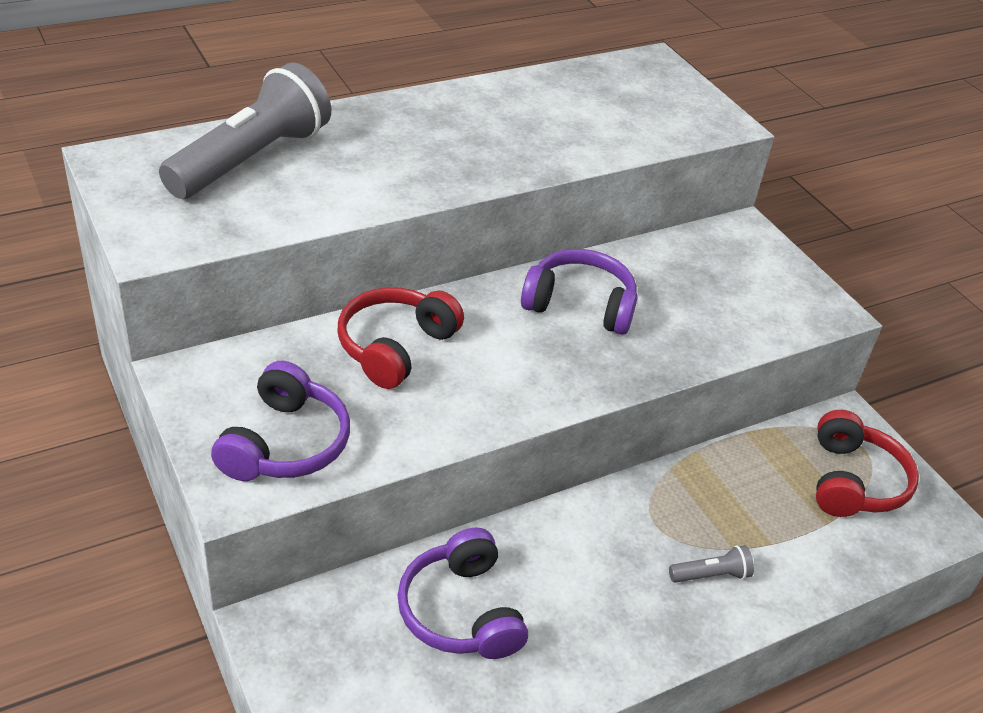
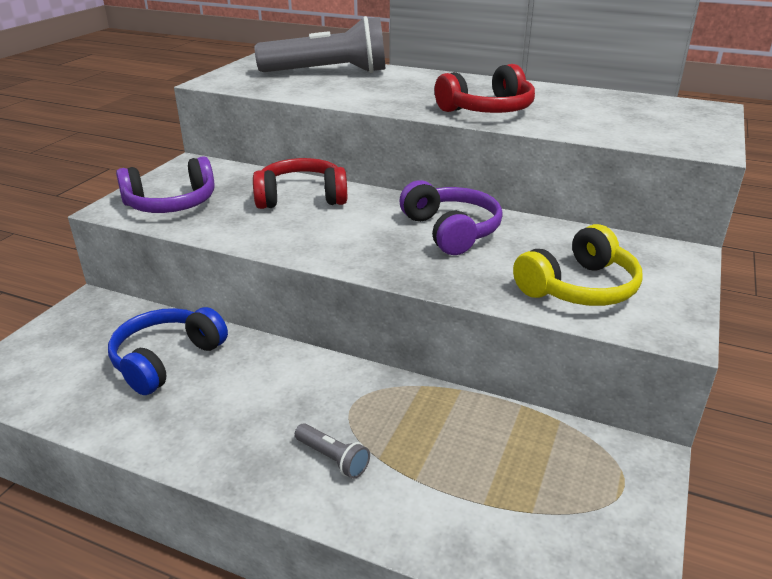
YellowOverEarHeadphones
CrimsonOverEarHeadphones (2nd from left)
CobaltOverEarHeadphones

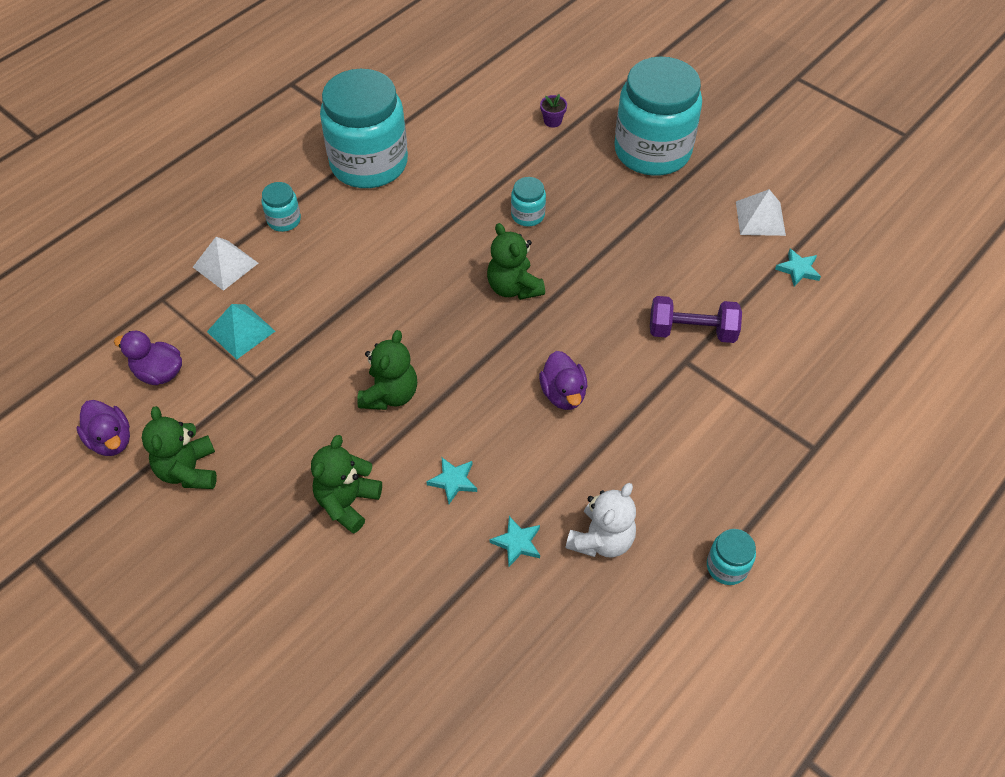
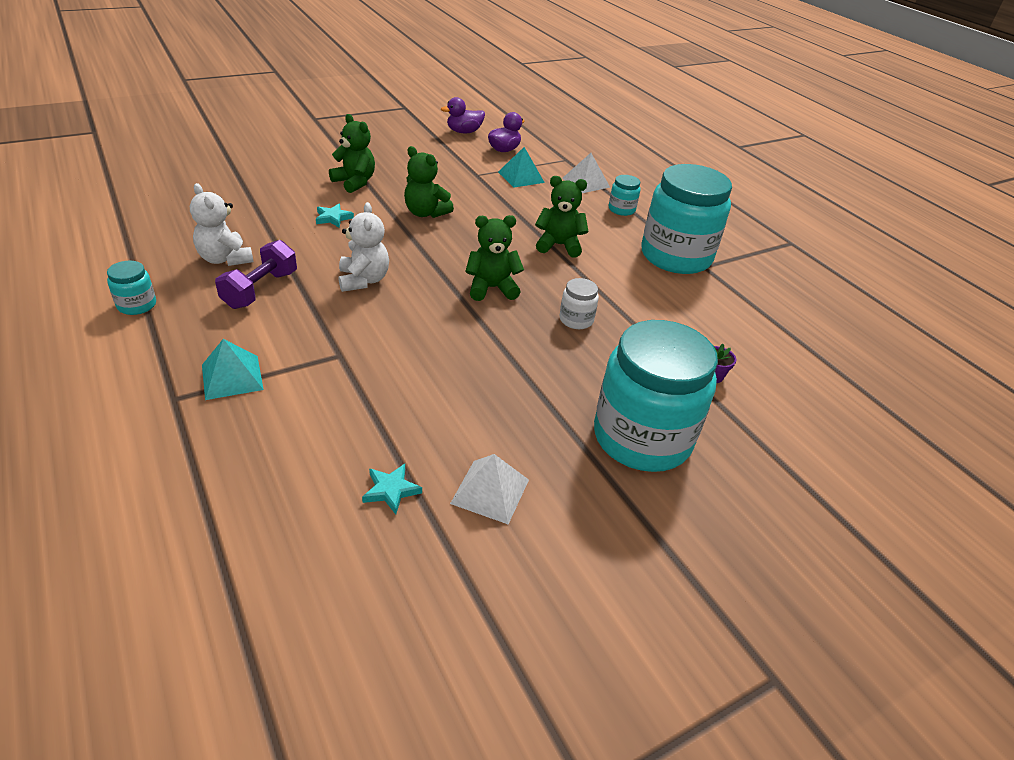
TurquoiseStarShape (2nd from left in the first image)
TurquoisePyramidShape (1st from left)
EmeraldStuffedBear (4th from left)
RoyalPurpleHandWeight
PureWhiteStuffedBear (2nd from left)
PureWhiteJamJar

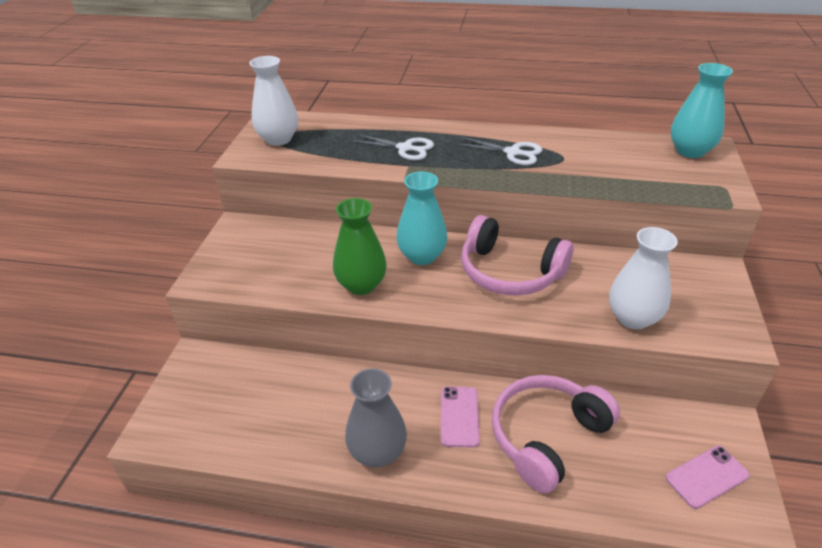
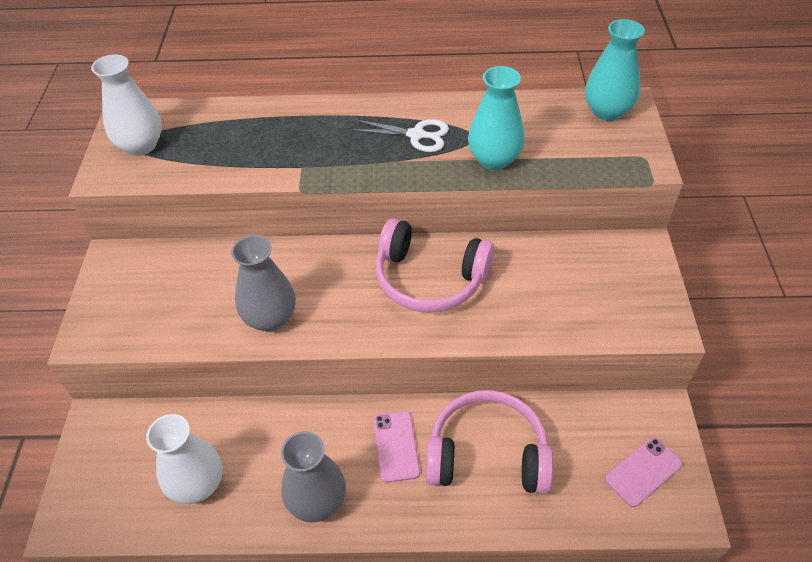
PureWhiteShears (1st from left in the first image)
TurquoiseVase (1st from left)
PureWhiteVase (2nd from left)
AshGreyVase (1st from left)
PinkOverEarHeadphones (2nd from left)

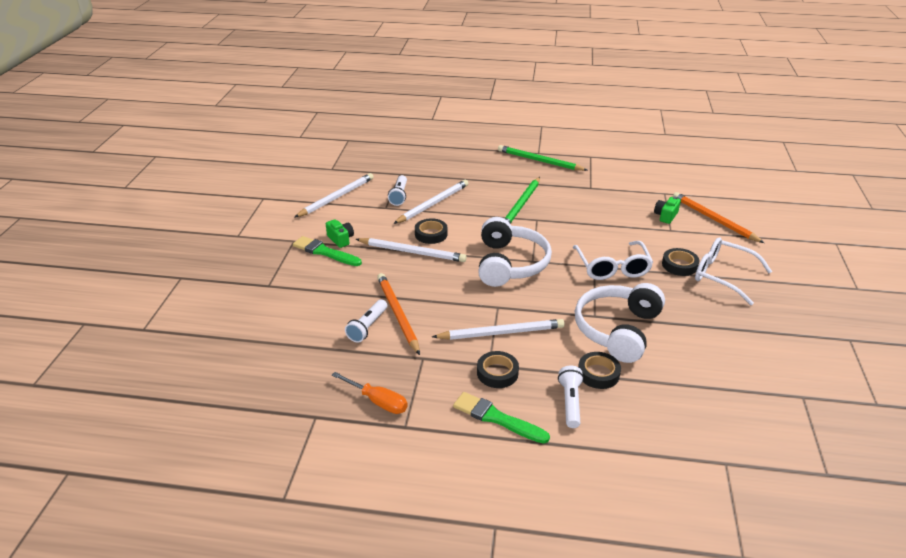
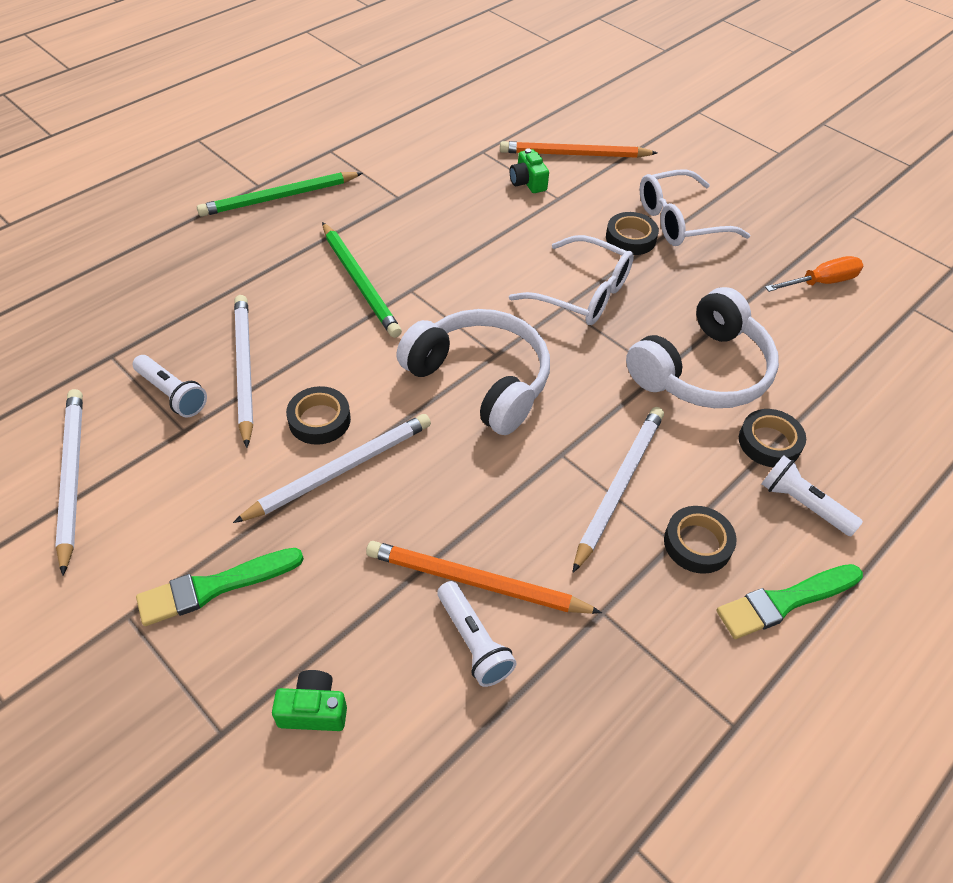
EmeraldCamera (1st from left)
BrightOrangeFlatScrewdriver
PureWhiteOverEarHeadphones (2nd from left)

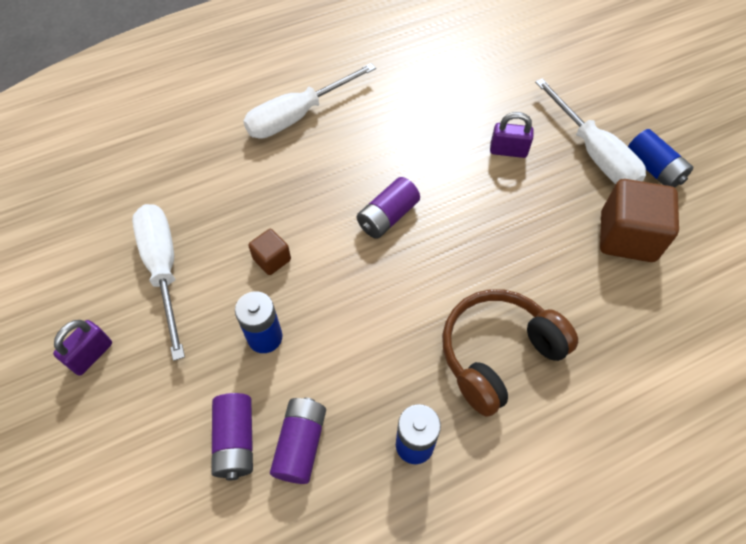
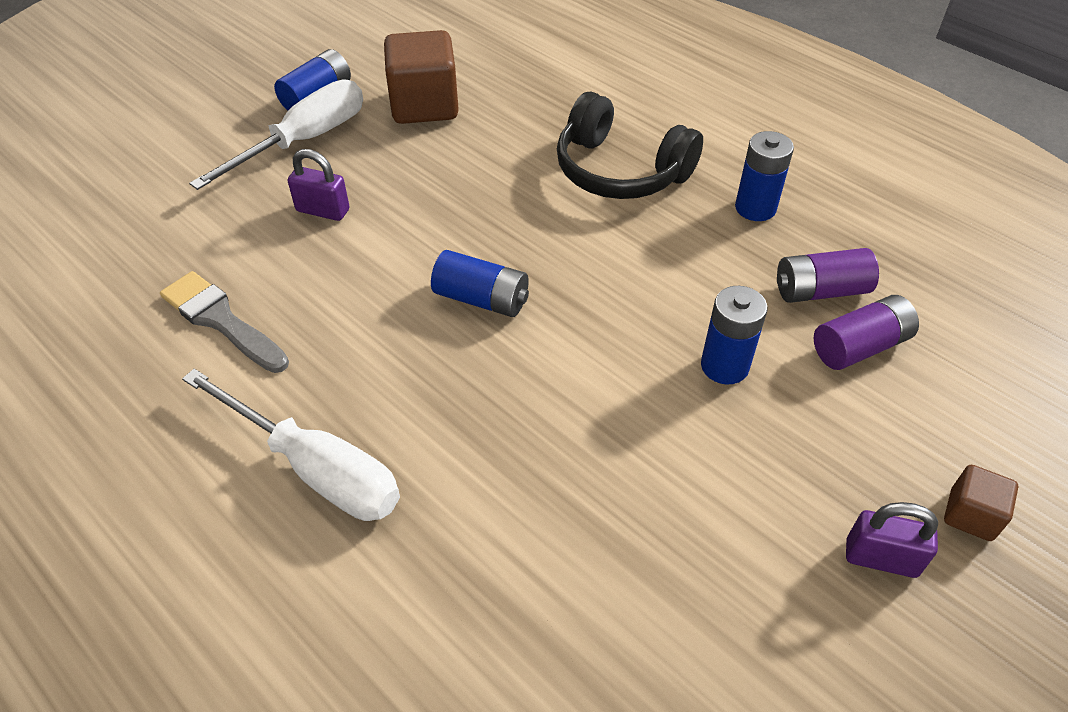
PureWhiteFlatScrewdriver (1st from left in the first image)
AshGreyPaintBrush
DarkBrownSolidCube (2nd from left)
CobaltAaBattery (2nd from left)
JetBlackOverEarHeadphones
RoyalPurplePadlock (1st from left)

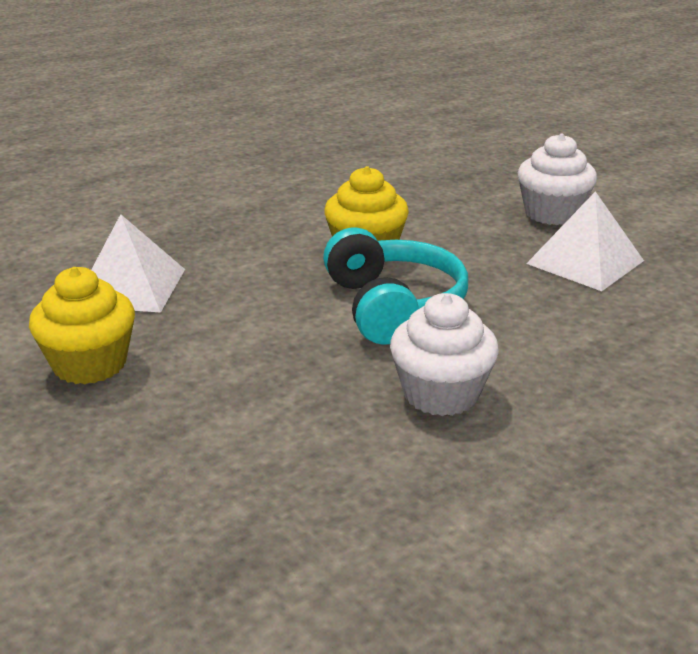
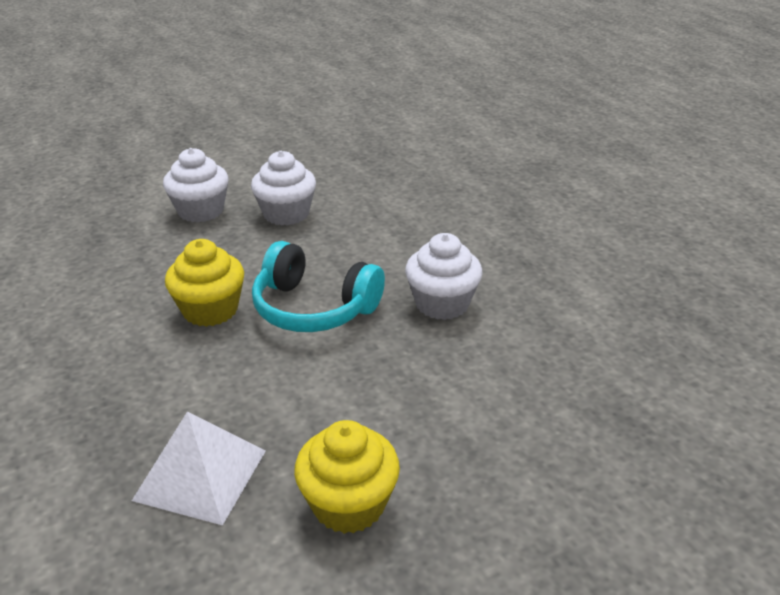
PureWhiteFairyCake (2nd from left)
TurquoiseOverEarHeadphones

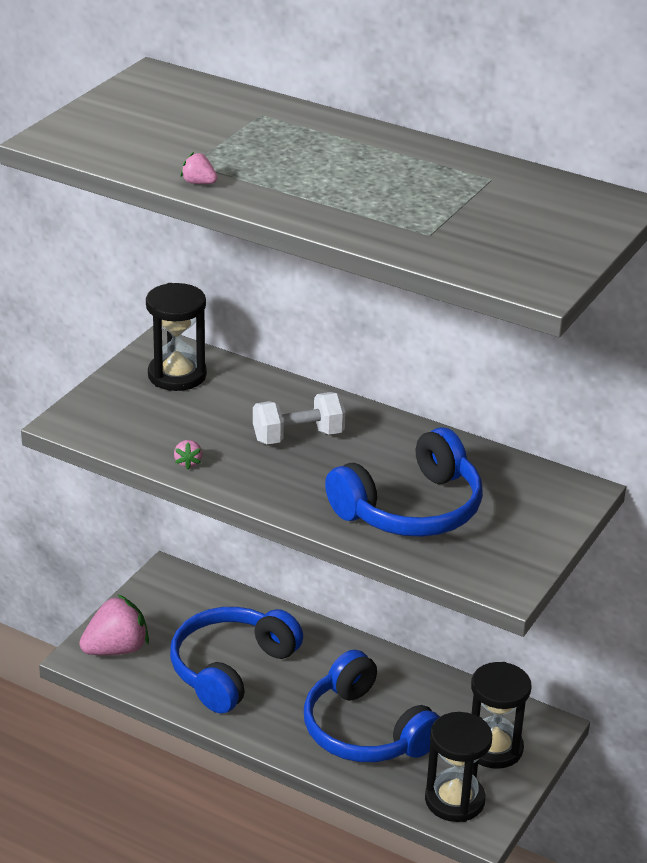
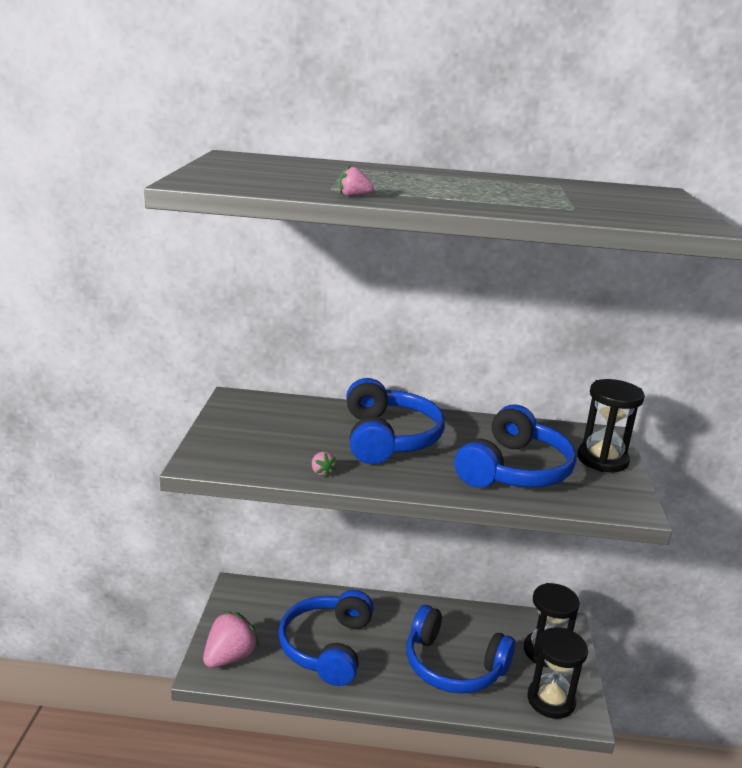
JetBlackHourglass (3rd from left)
CobaltOverEarHeadphones (2nd from left)

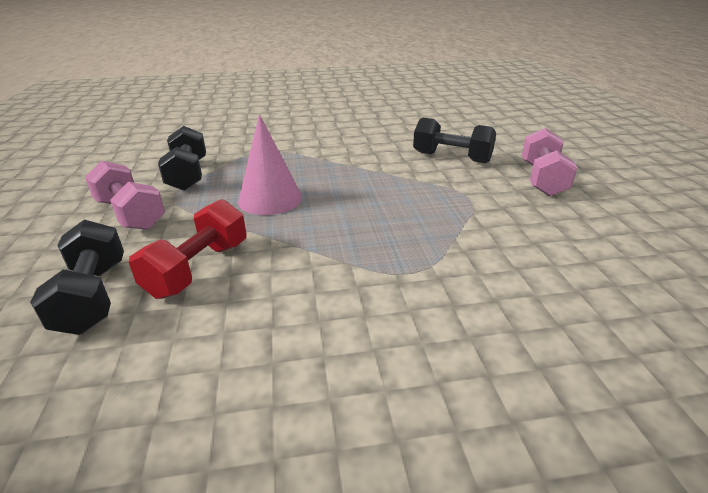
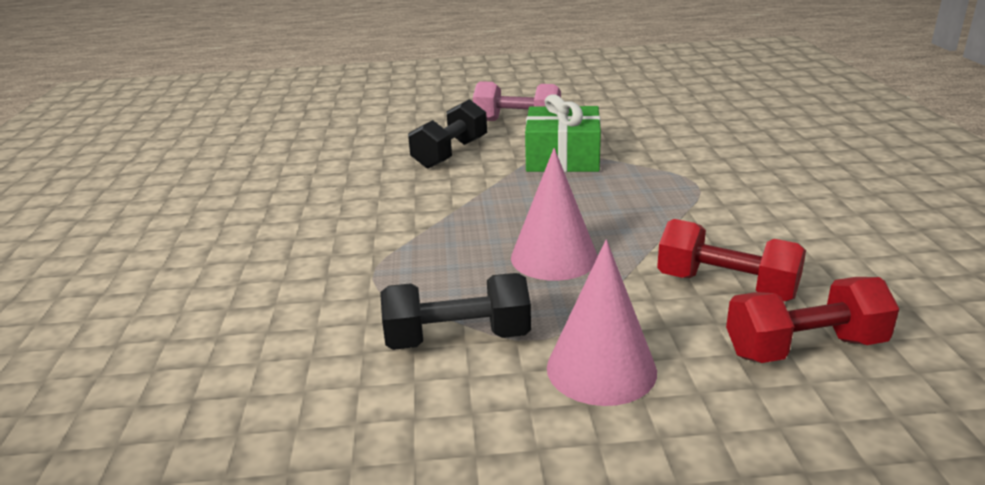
EmeraldPresent
PinkCone (2nd from left)
CrimsonHandWeight (2nd from left)

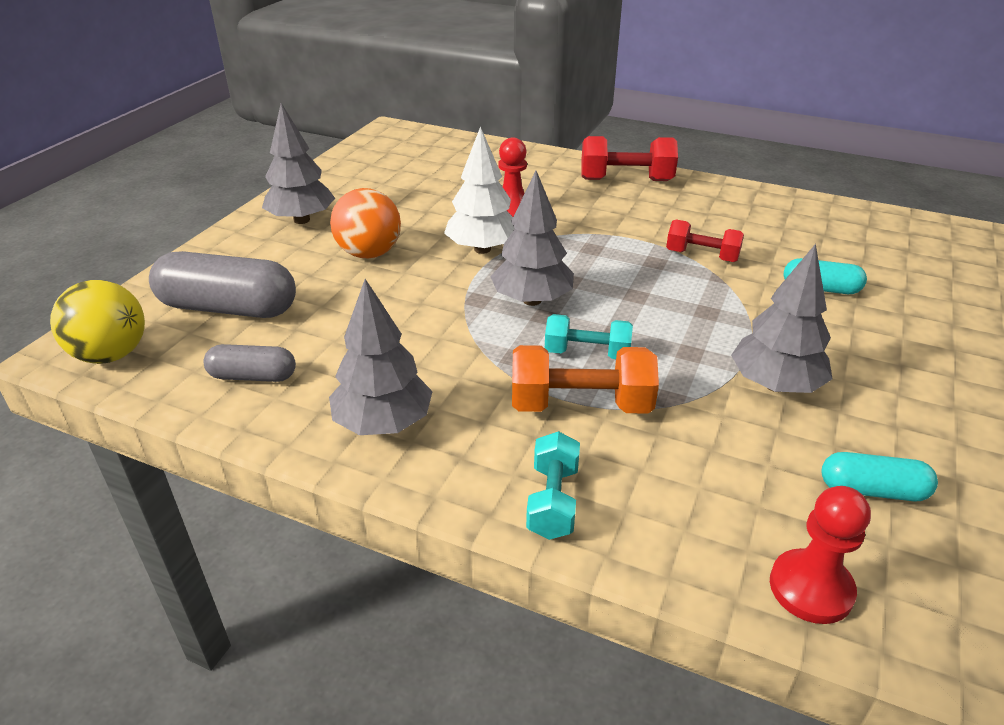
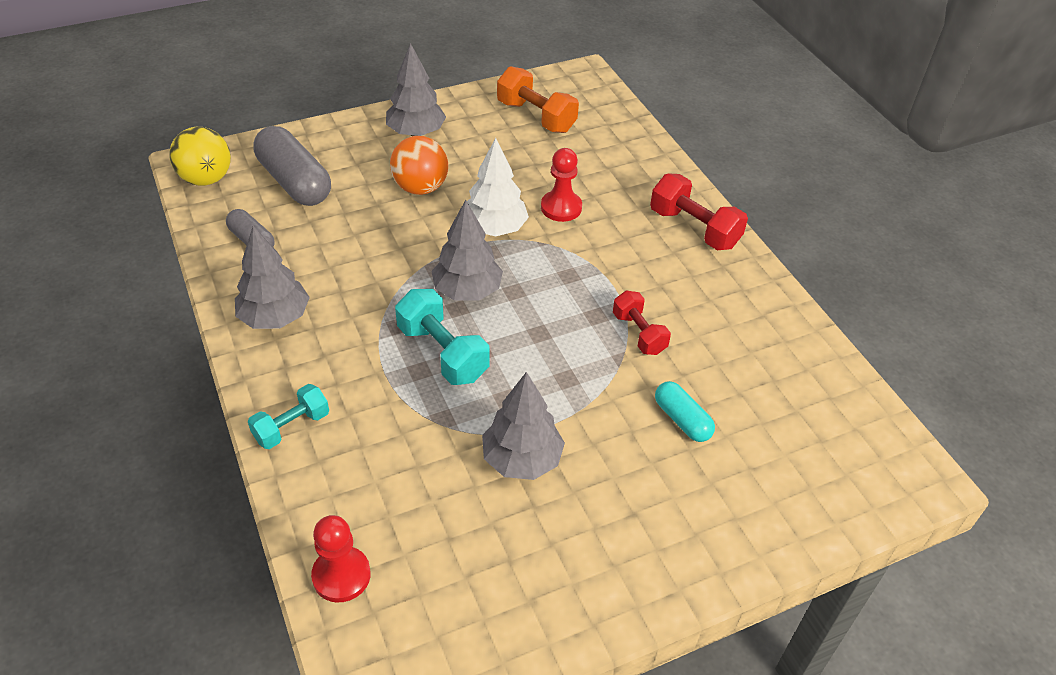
TurquoisePill (2nd from left in the first image)
BrightOrangeHandWeight
TurquoiseHandWeight (2nd from left)

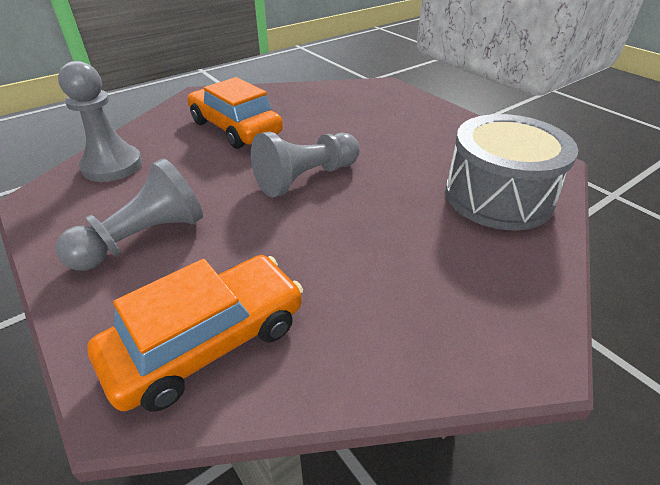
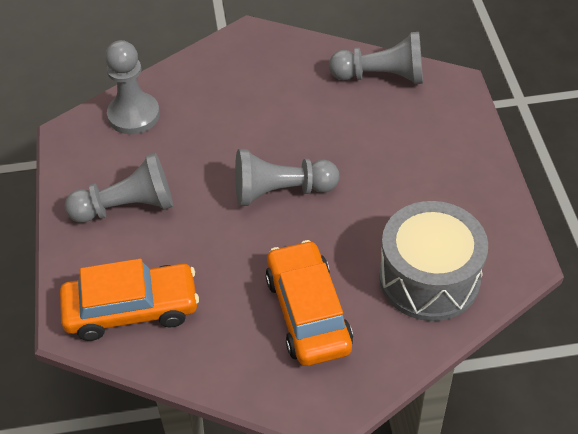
AshGreyPawn (4th from left)
BrightOrangeAutomobile (2nd from left)

